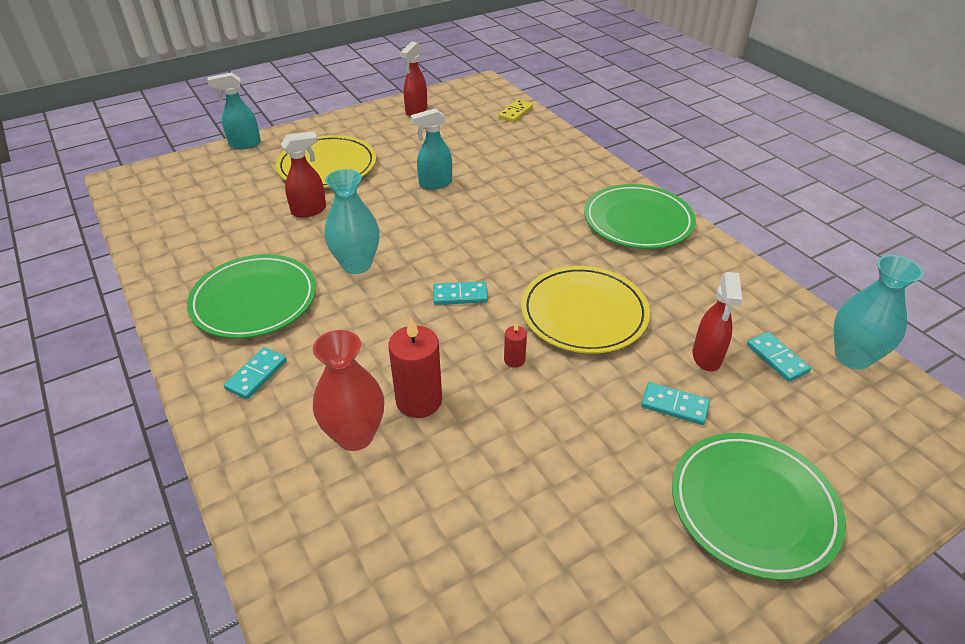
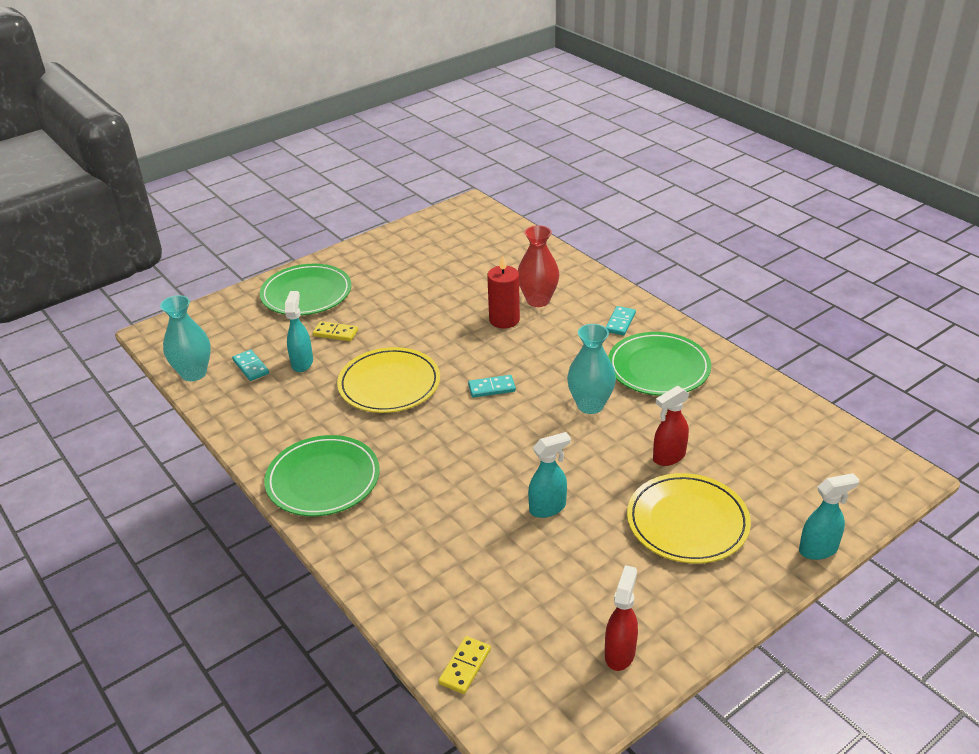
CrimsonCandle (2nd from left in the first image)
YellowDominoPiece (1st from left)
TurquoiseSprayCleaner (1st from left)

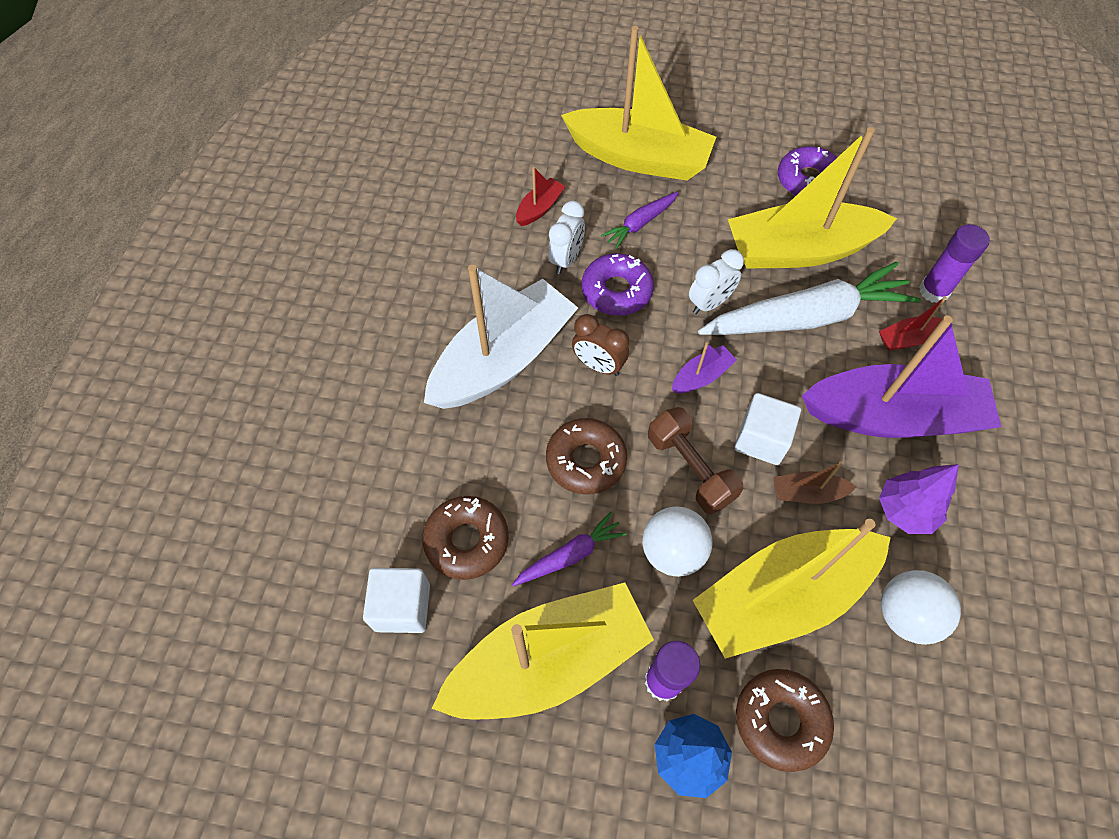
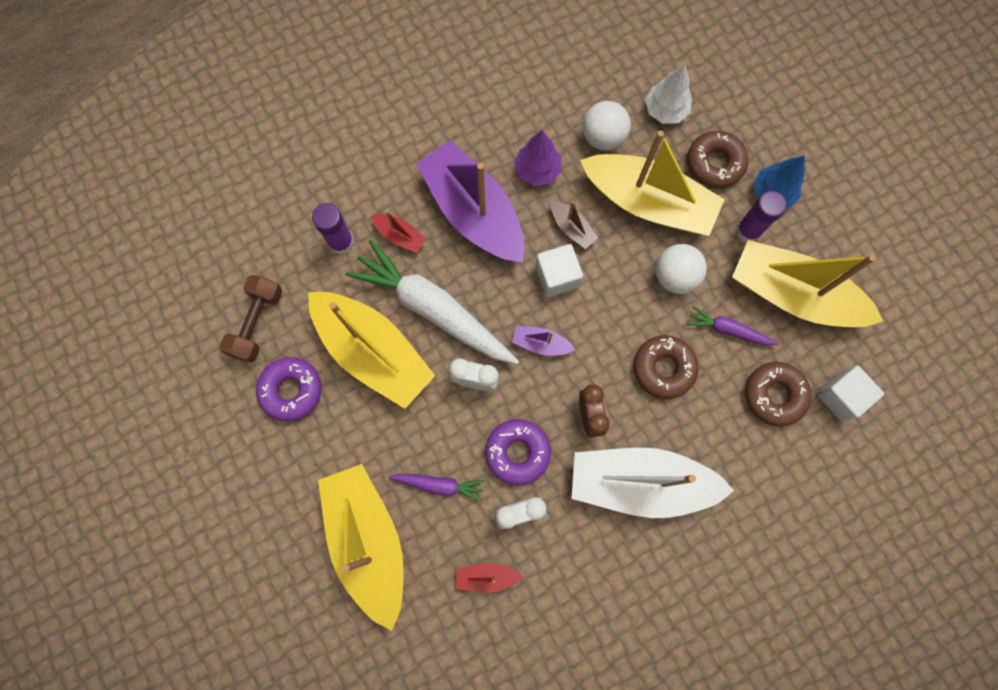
PureWhiteToyTree
DarkBrownHandWeight

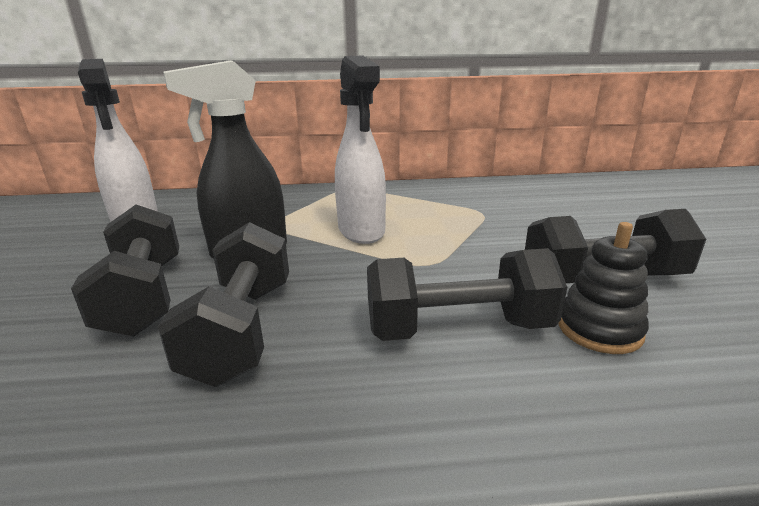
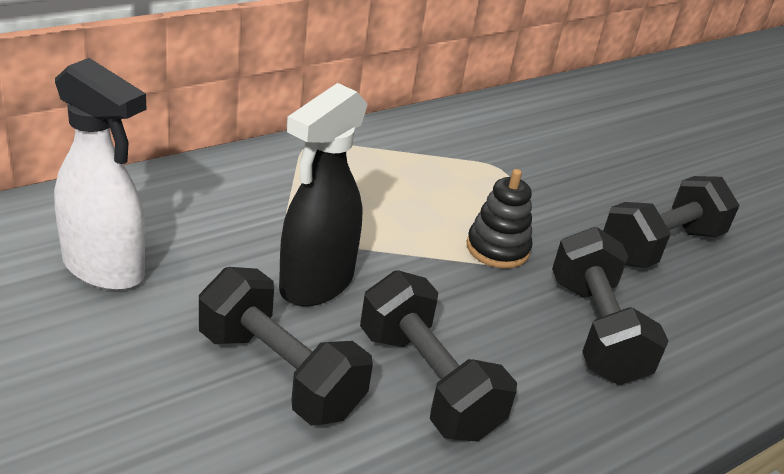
PureWhiteSprayCleaner (2nd from left in the first image)
JetBlackStackingToy
JetBlackHandWeight (3rd from left)

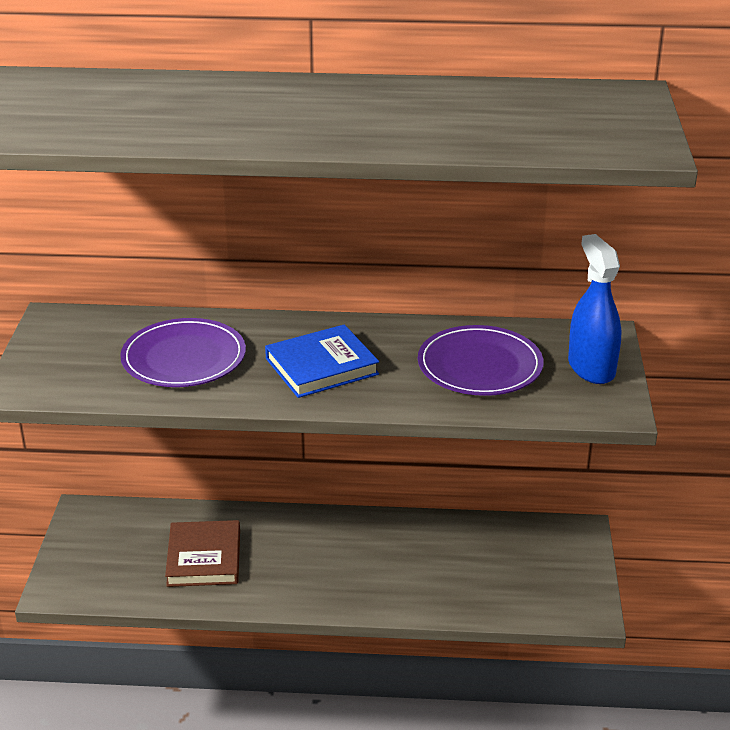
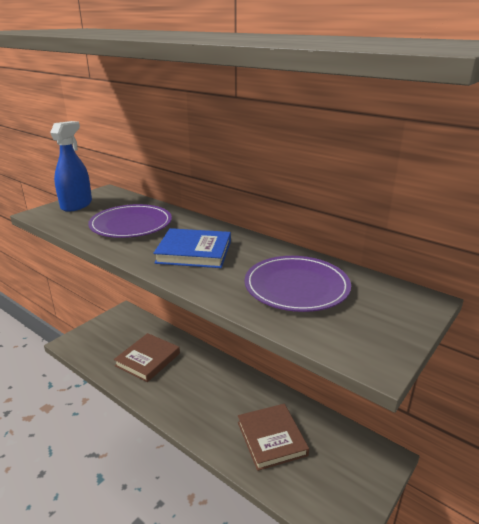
DarkBrownHardback (2nd from left)
CobaltSprayCleaner

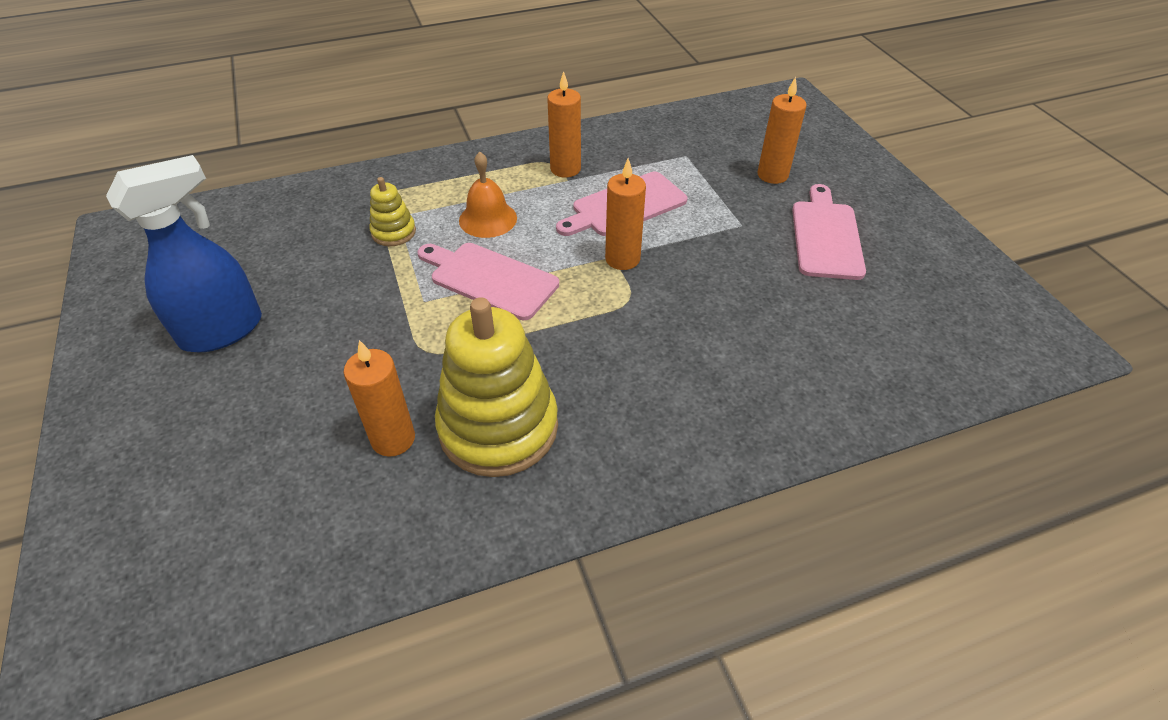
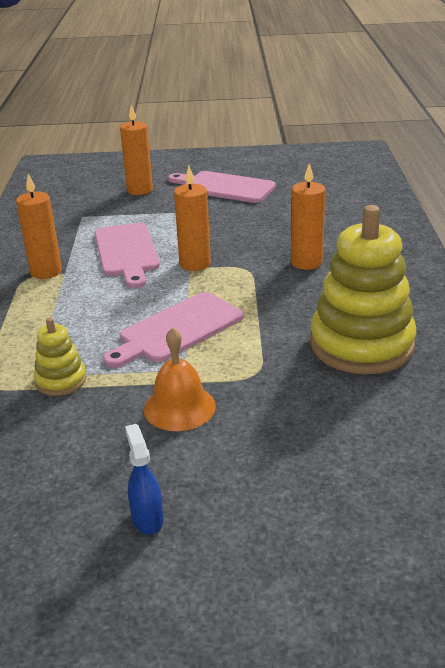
BrightOrangeCandle (4th from left)
BrightOrangeHandBell
CobaltSprayCleaner

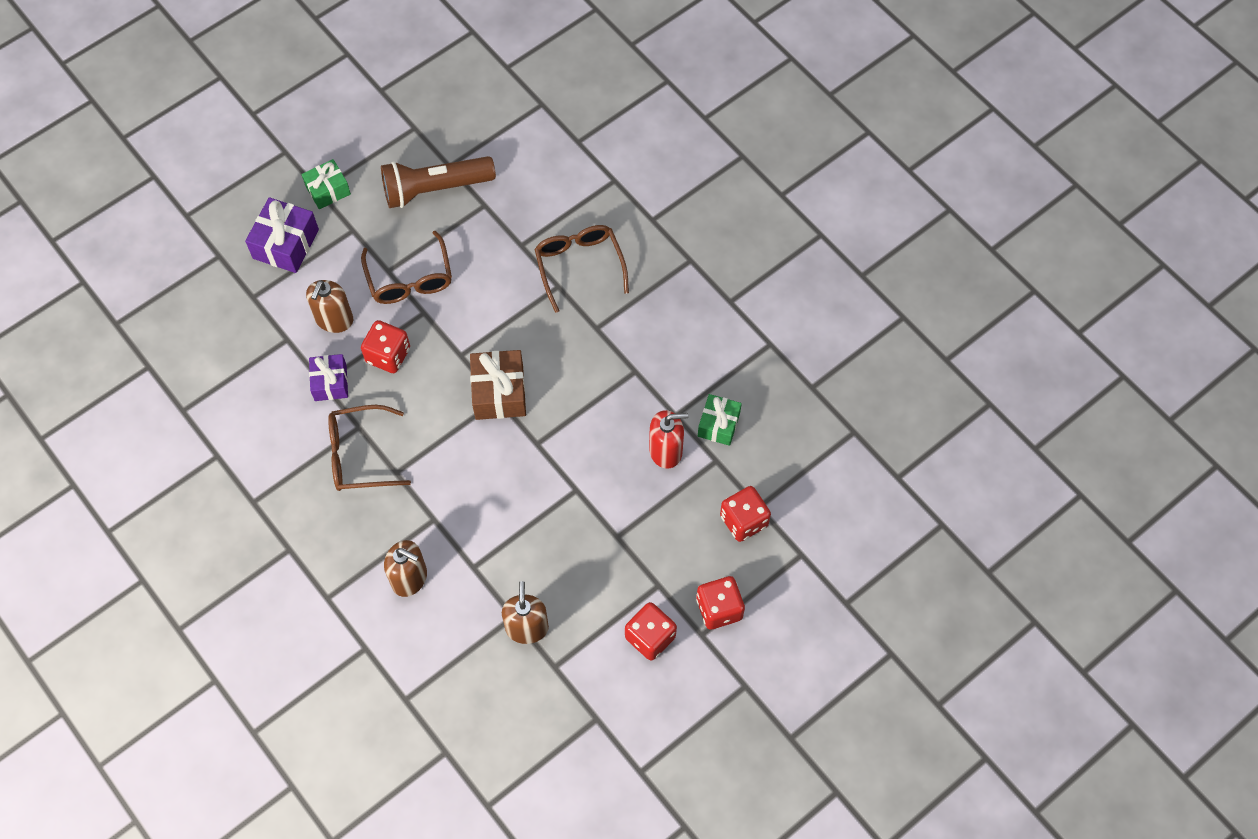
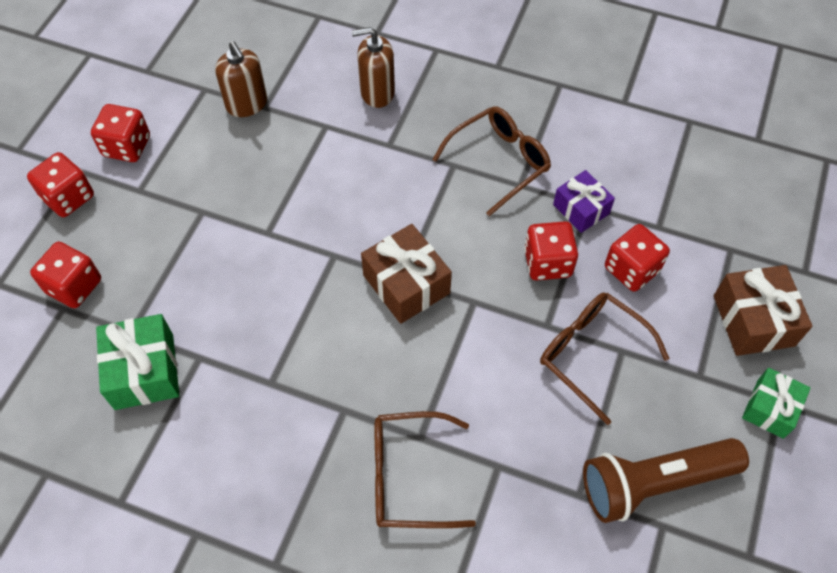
CrimsonPumpBottle
CrimsonGameDie (5th from left)
DarkBrownPresent (2nd from left)
DarkBrownFlashlight
DarkBrownSpectacles (1st from left)
EmeraldPresent (1st from left)

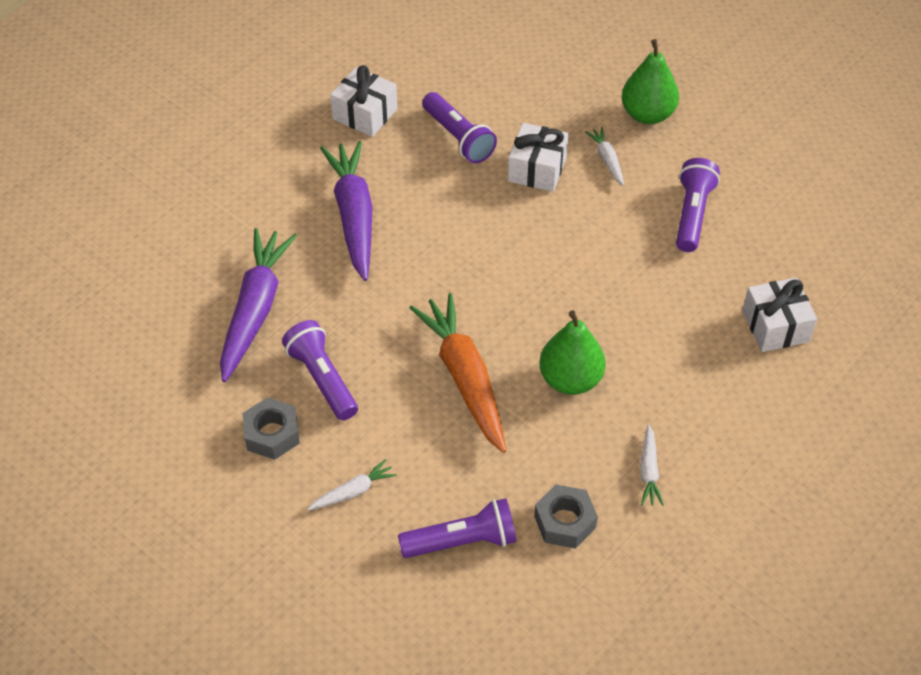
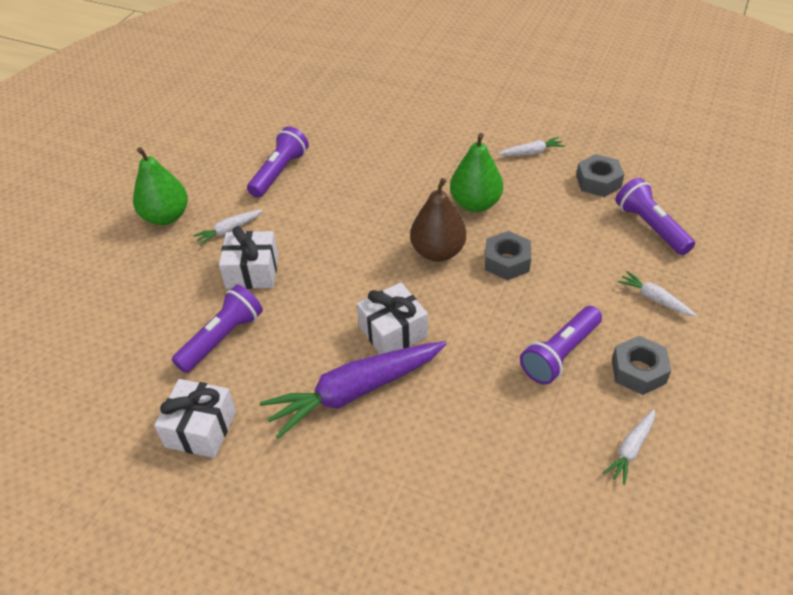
RoyalPurpleRootVegetable (1st from left in the first image)
DarkBrownPear
PureWhiteRootVegetable (3rd from left)
PureWhitePresent (3rd from left)
AshGreyHexNut (1st from left)
RoyalPurpleFlashlight (2nd from left)

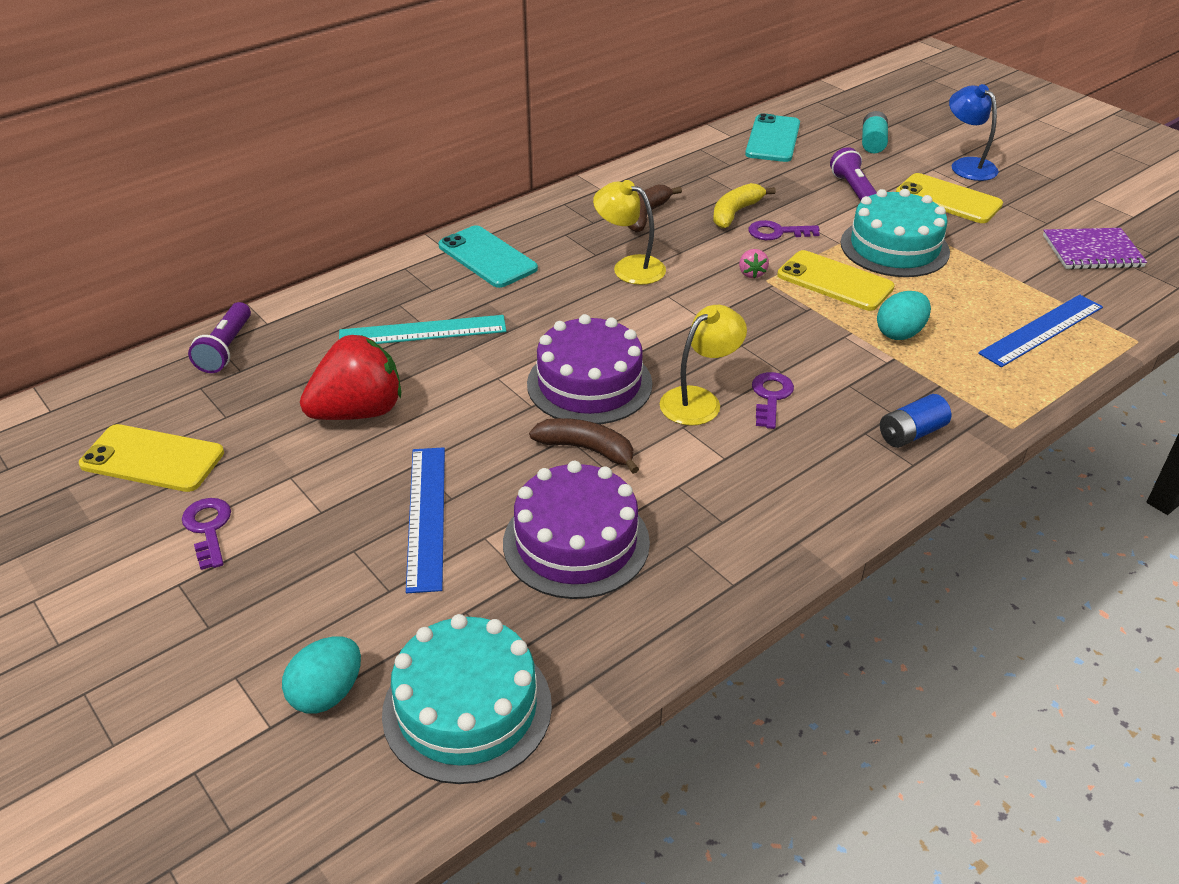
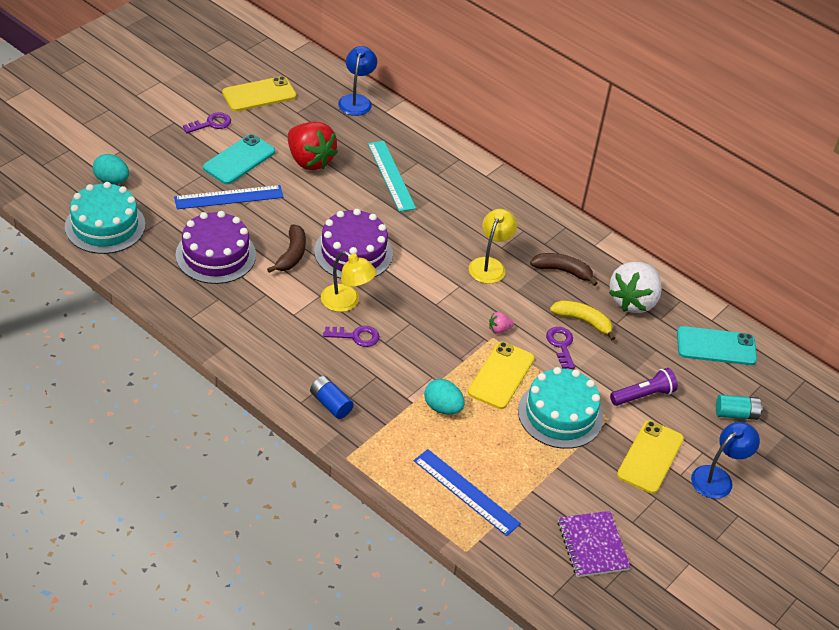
PureWhiteStrawberry
TurquoiseMobilePhone (1st from left)
CobaltDeskLamp (1st from left)
YellowMobilePhone (1st from left)

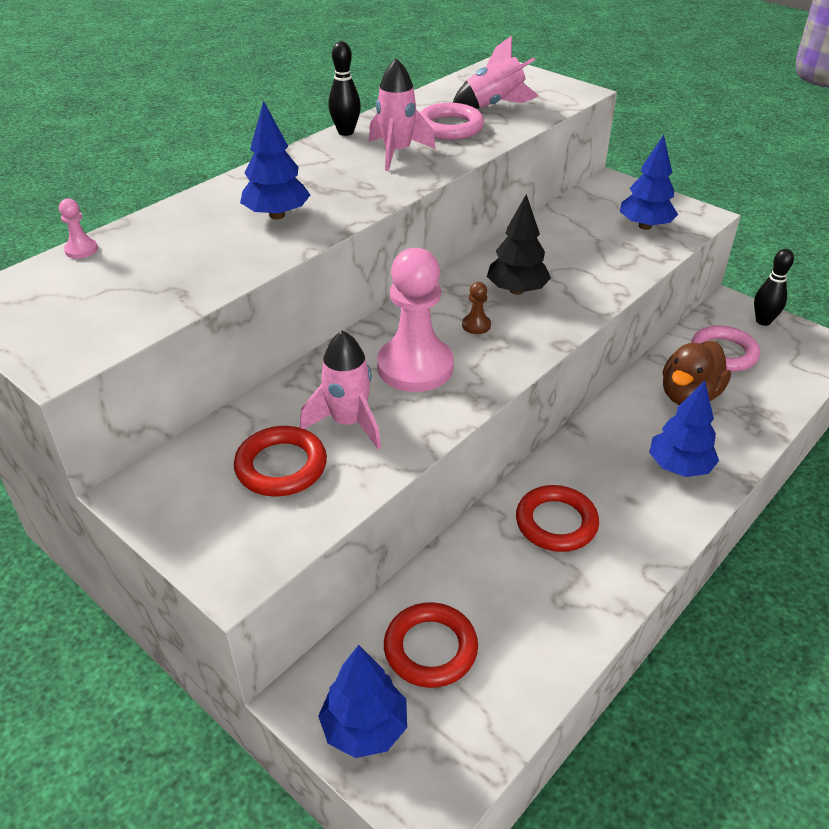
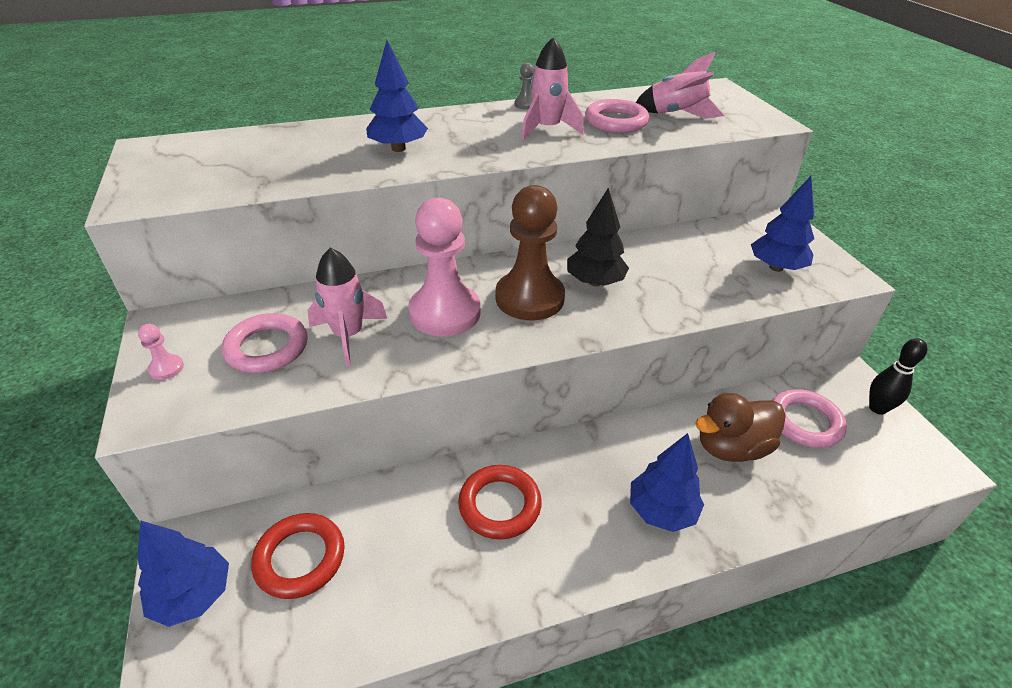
PinkPawn (1st from left)
AshGreyPawn
PinkHoop (1st from left)
DarkBrownPawn

